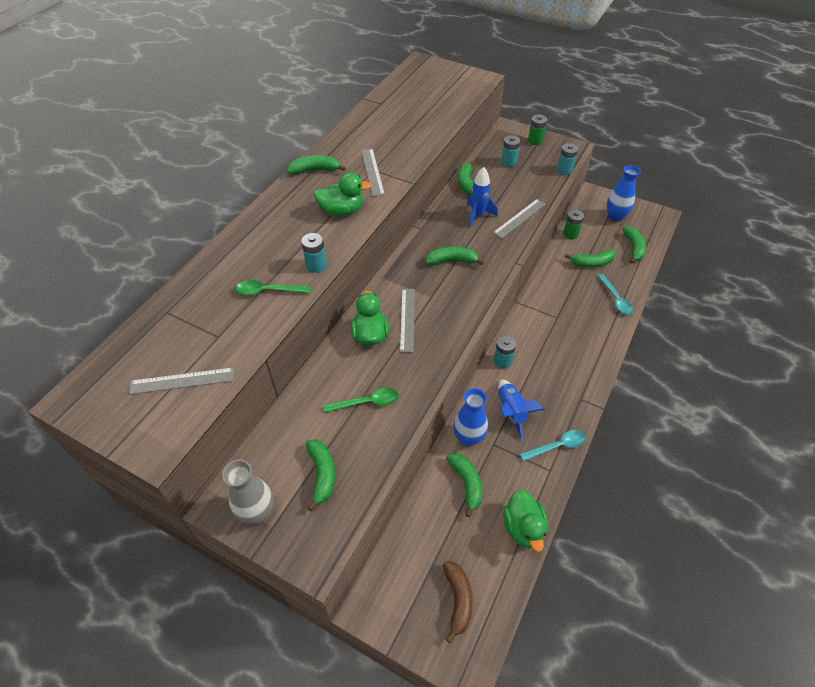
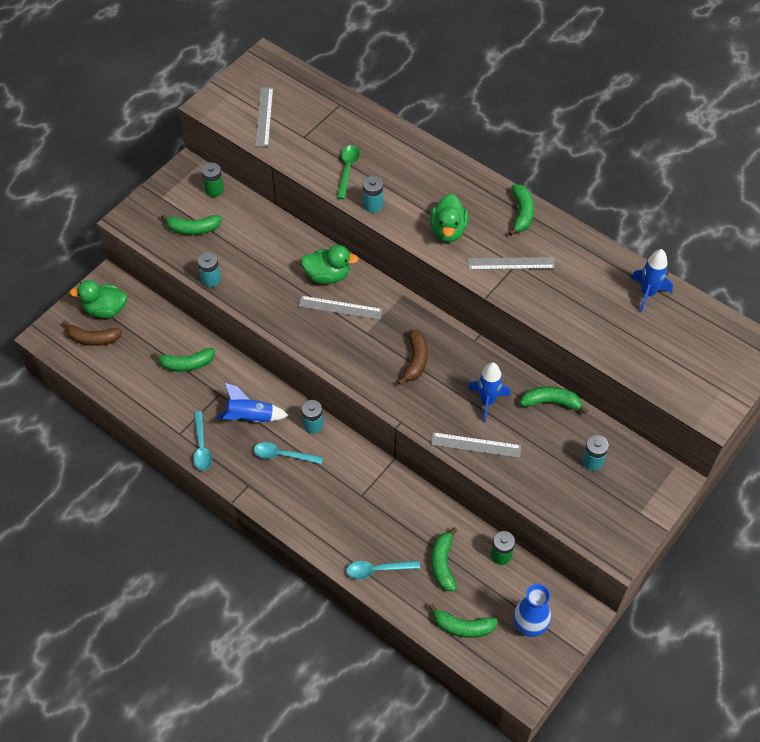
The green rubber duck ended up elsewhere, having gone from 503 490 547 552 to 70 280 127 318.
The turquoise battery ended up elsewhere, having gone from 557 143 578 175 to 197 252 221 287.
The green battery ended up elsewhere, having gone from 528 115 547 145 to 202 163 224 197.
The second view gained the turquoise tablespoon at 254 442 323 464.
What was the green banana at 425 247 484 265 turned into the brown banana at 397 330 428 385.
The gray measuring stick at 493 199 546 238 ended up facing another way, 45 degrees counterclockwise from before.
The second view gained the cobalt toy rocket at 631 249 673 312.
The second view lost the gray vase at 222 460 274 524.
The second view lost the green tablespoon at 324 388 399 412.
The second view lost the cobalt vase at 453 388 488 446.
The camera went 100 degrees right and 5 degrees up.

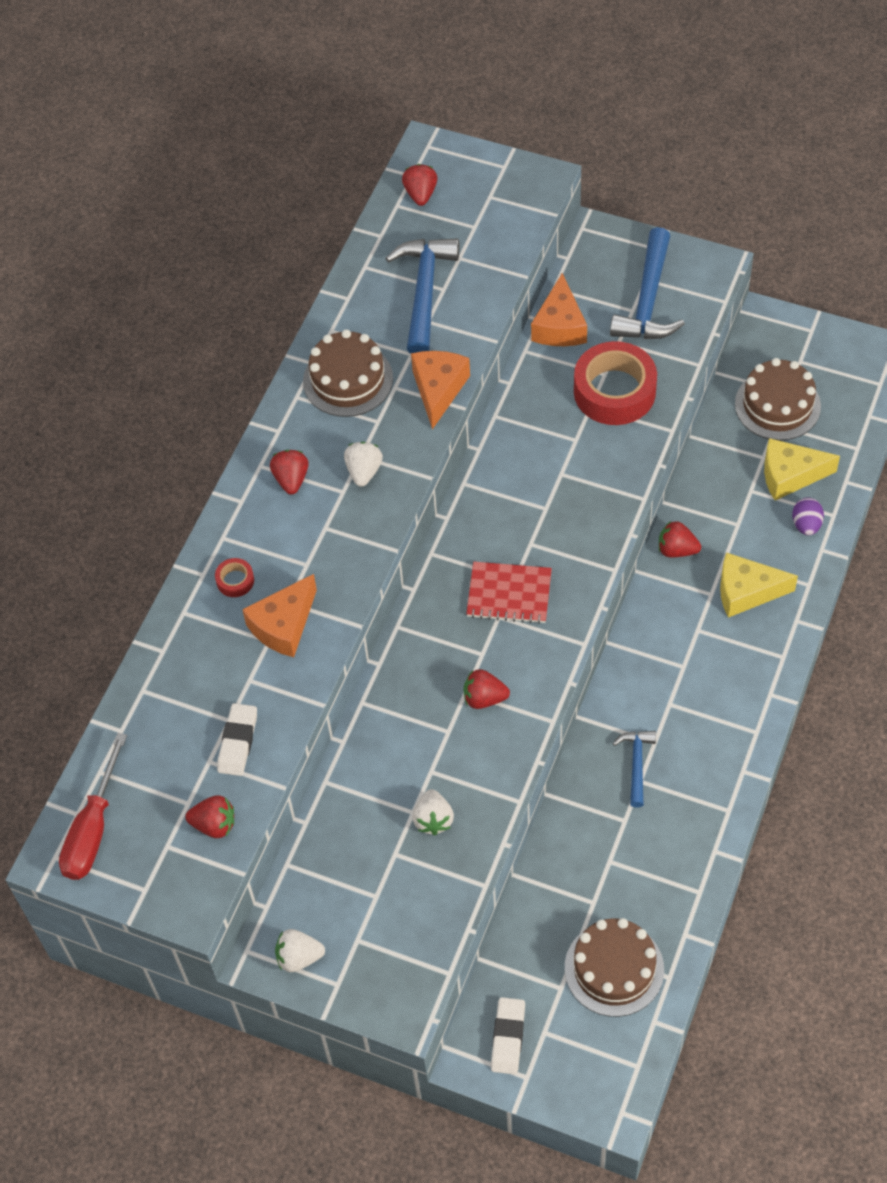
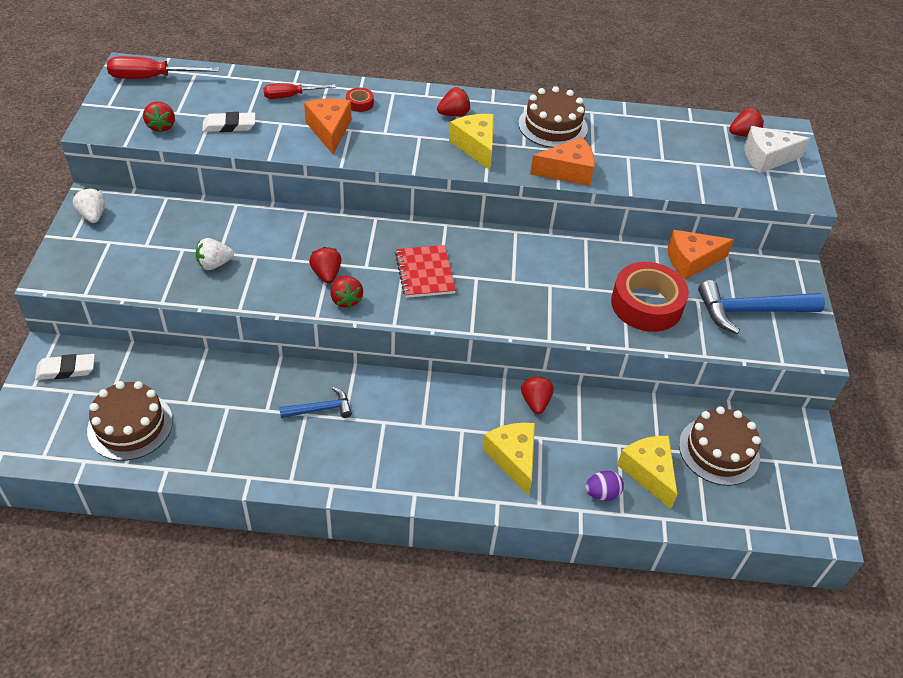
The second view gained the crimson hand screwdriver at 263 83 336 99.
The orange-coloured cheese at 242 574 317 657 ended up facing another way, 60 degrees clockwise from before.
The second view gained the crimson strawberry at 330 276 363 309.
Where the white strawberry stood at 344 442 383 487, the yellow cheese came to stand at 449 114 494 170.
The second view gained the white cheese at 744 126 811 173.
The second view lost the cobalt hammer at 386 239 459 353.
The camera went 65 degrees right and 10 degrees down.

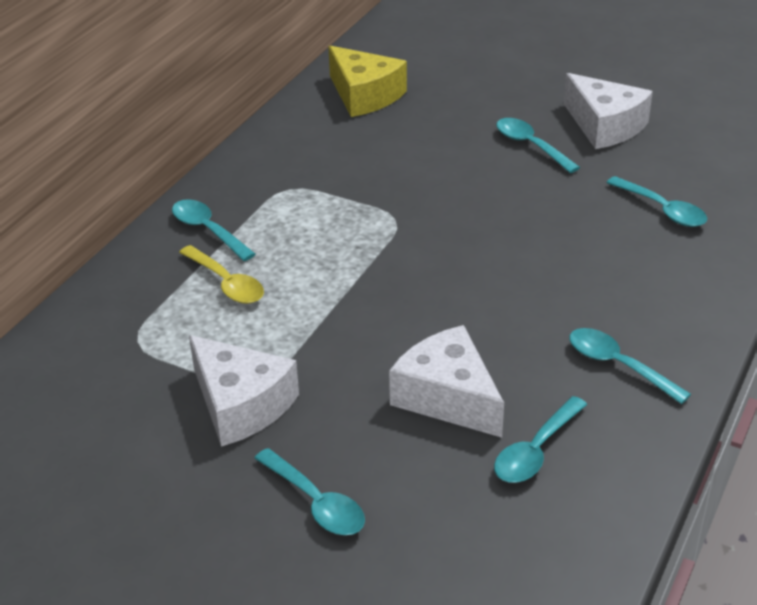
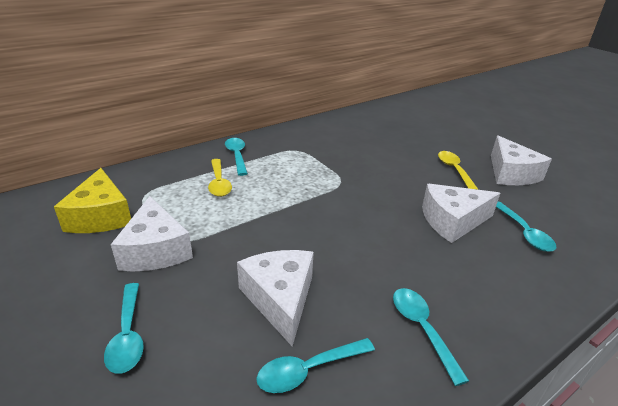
The yellow cheese ended up elsewhere, having gone from 328 46 407 117 to 54 168 131 233.
The second view gained the white cheese at 422 184 500 243.
What was the turquoise tablespoon at 496 118 580 173 turned into the yellow tablespoon at 438 151 479 190.
The camera went 25 degrees right and 5 degrees down.

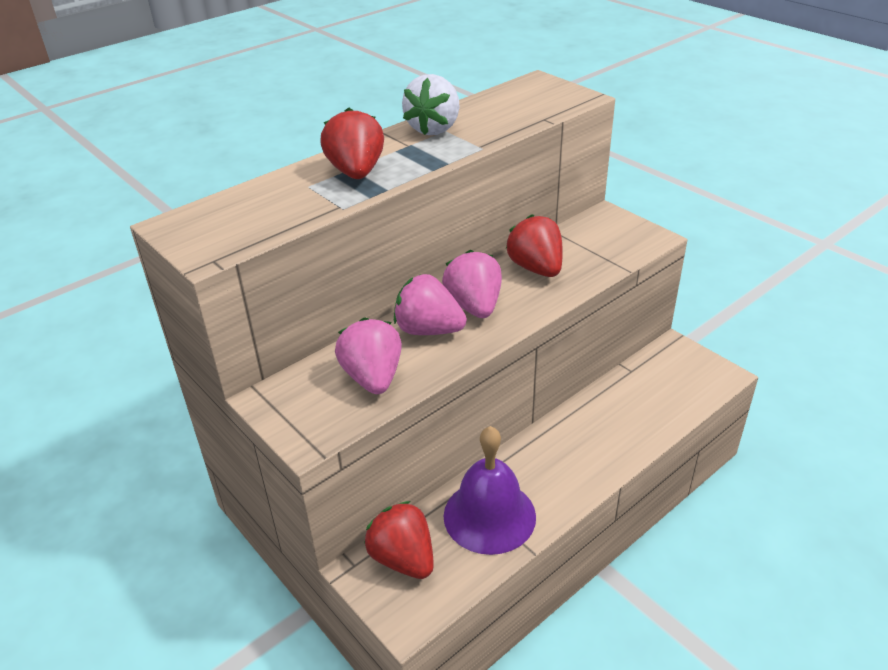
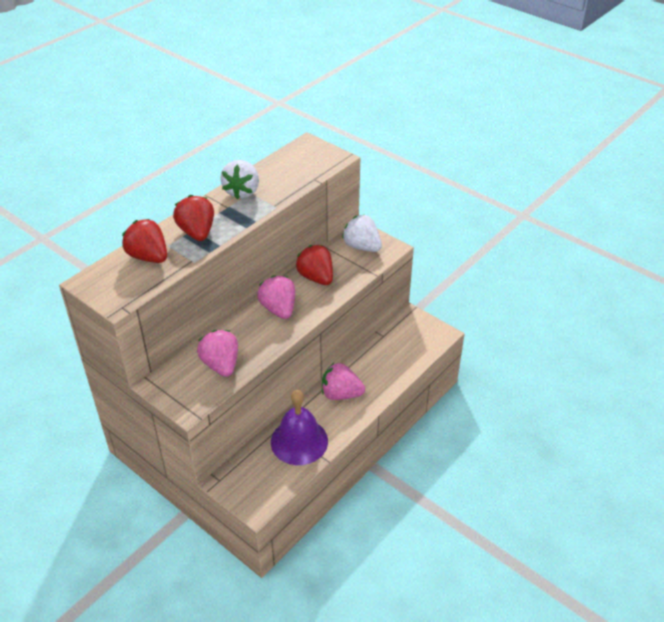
The crimson strawberry ended up elsewhere, having gone from 364 501 434 579 to 122 219 167 263.
The pink strawberry ended up elsewhere, having gone from 394 274 467 335 to 322 363 365 400.
The second view gained the white strawberry at 342 215 382 252.
The camera went 10 degrees left and 5 degrees up.

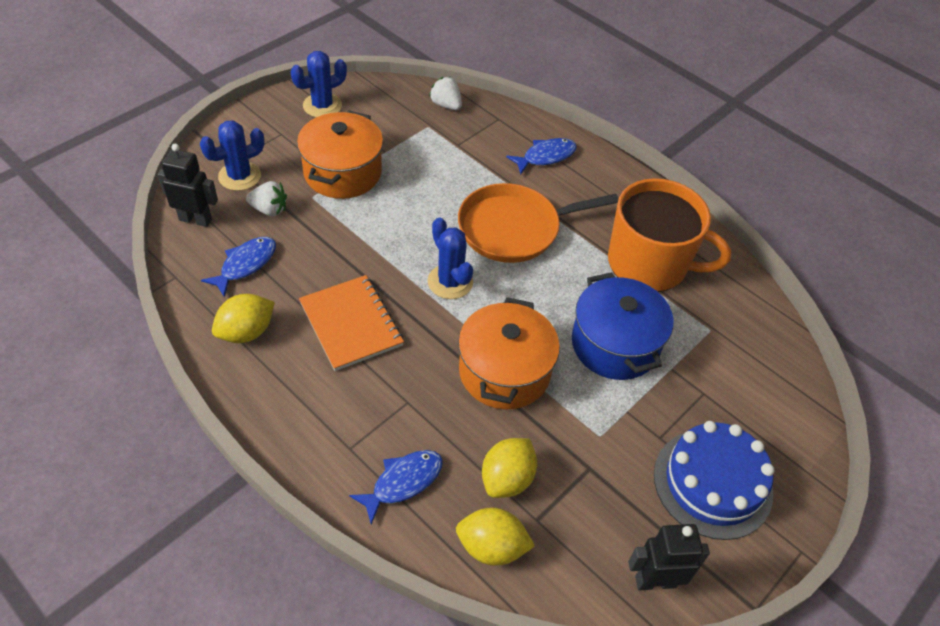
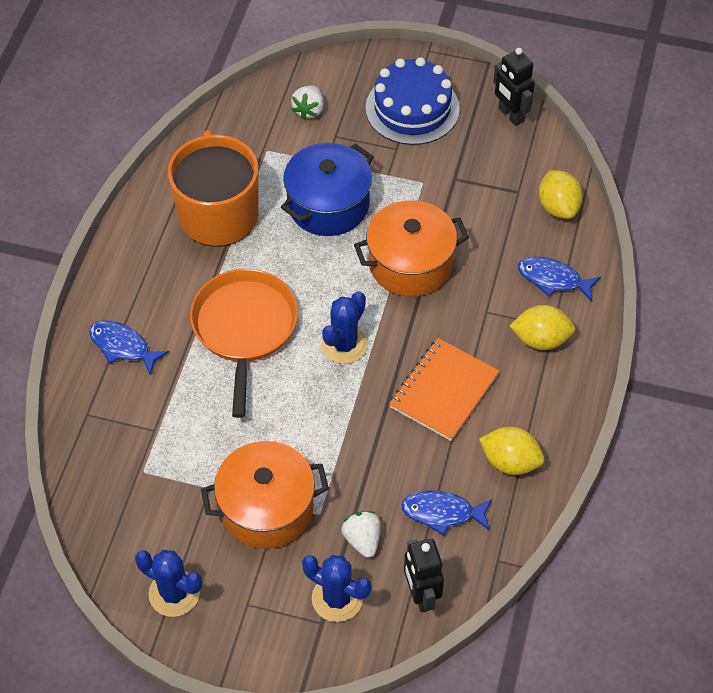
The orange-coloured skillet at 458 183 619 263 ended up facing another way, 135 degrees counterclockwise from before.
The white strawberry ended up elsewhere, having gone from 429 77 462 110 to 291 85 324 120.
The yellow citrus fruit ended up elsewhere, having gone from 482 438 537 498 to 510 305 575 350.
The camera went 115 degrees left and 5 degrees up.

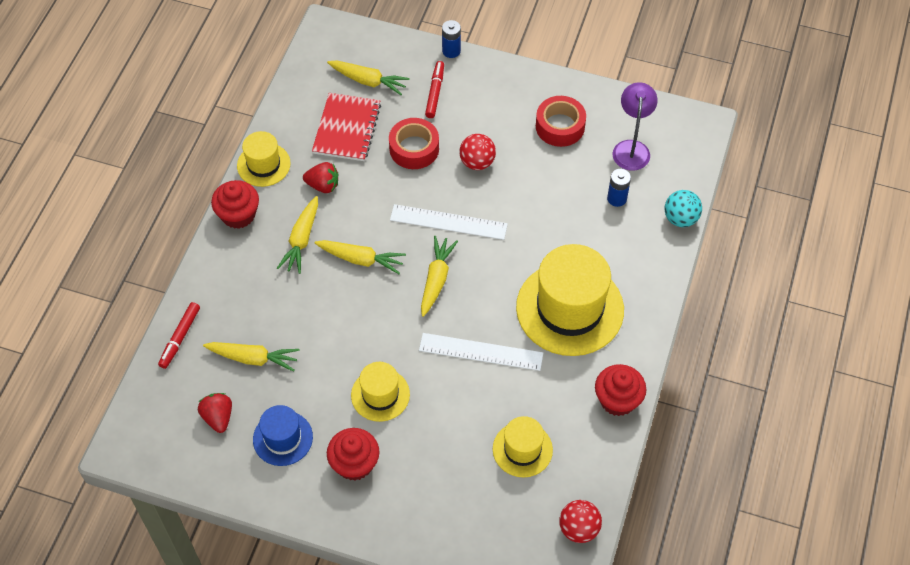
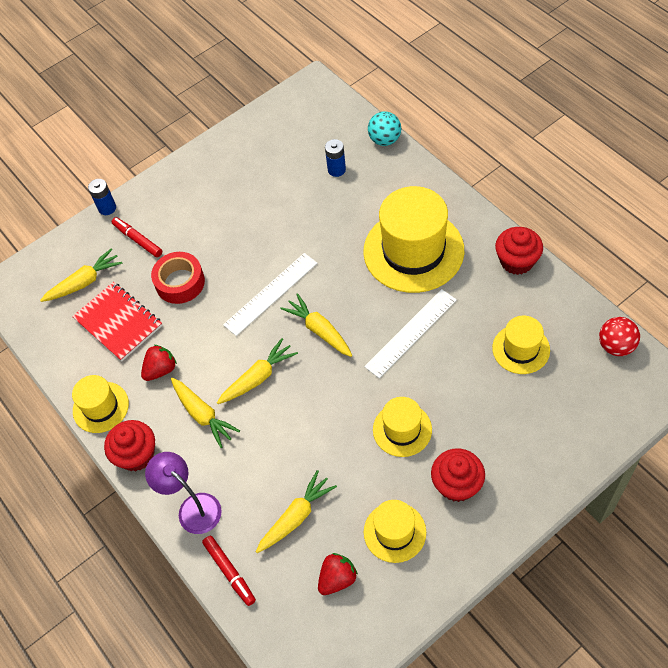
The purple lamp ended up elsewhere, having gone from 612 82 658 171 to 145 452 222 534.
The crimson strawberry at 198 393 232 433 ended up facing another way, 120 degrees clockwise from before.
What was the cobalt top hat at 253 405 313 466 turned into the yellow top hat at 364 500 426 563.
The second view lost the crimson ball at 459 134 496 170.
The second view lost the crimson roll of tape at 536 96 586 147.
The camera went 50 degrees left and 0 degrees up.

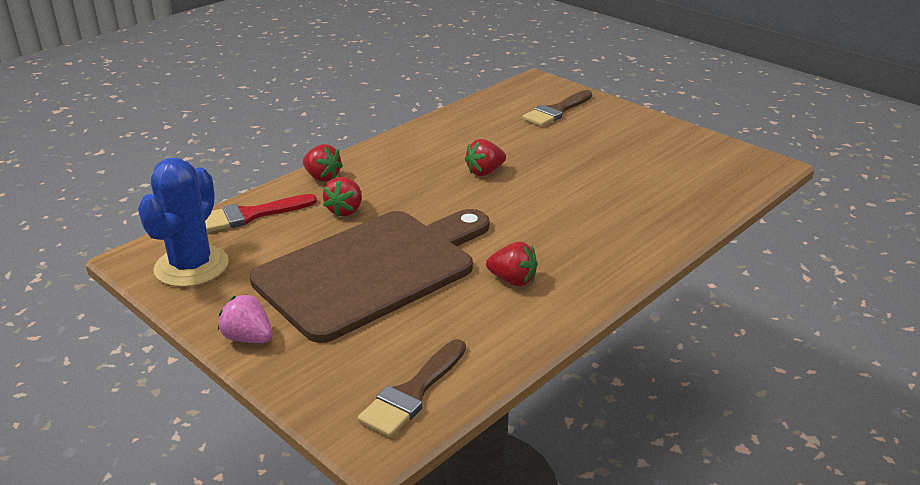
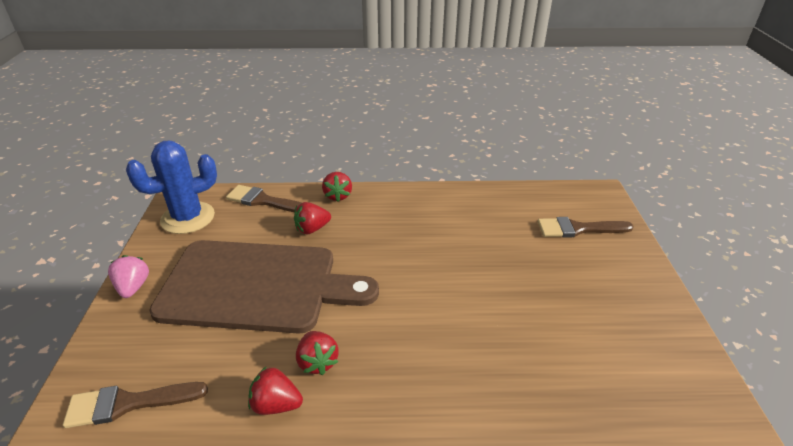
What was the crimson paint brush at 205 194 317 232 turned into the brown paint brush at 226 185 302 212.
The crimson strawberry ended up elsewhere, having gone from 465 139 506 176 to 248 366 303 415.
The camera went 45 degrees right and 5 degrees up.

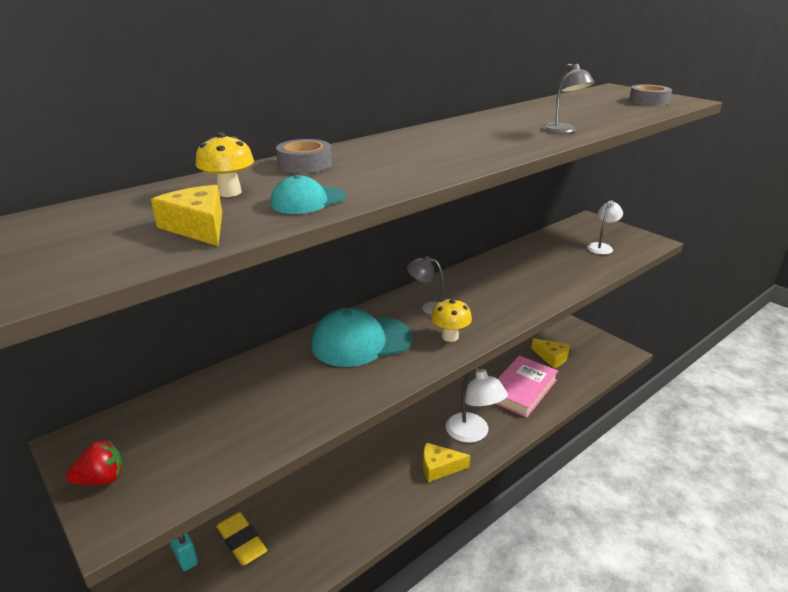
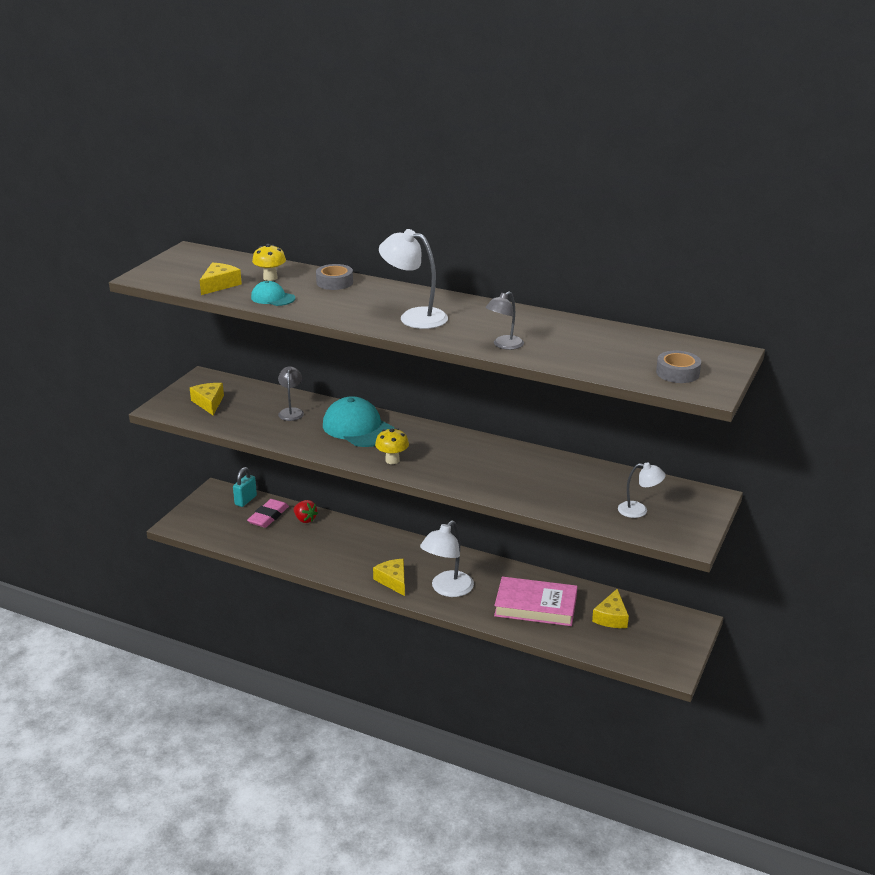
The second view gained the yellow cheese at 190 383 224 415.
What was the yellow eraser at 216 512 267 565 turned into the pink eraser at 247 499 289 528.
The gray lamp ended up elsewhere, having gone from 407 256 444 318 to 278 366 304 421.
The crimson strawberry ended up elsewhere, having gone from 66 440 123 485 to 293 500 318 523.
The second view gained the white lamp at 379 229 448 329.
The camera went 65 degrees right and 0 degrees up.

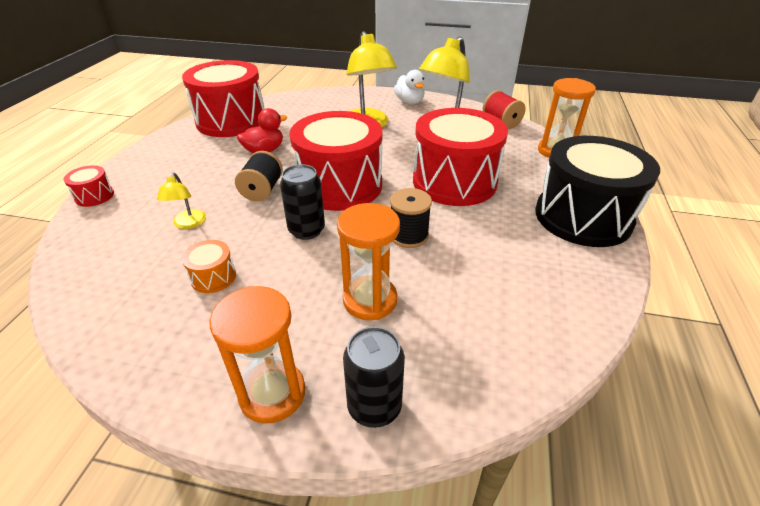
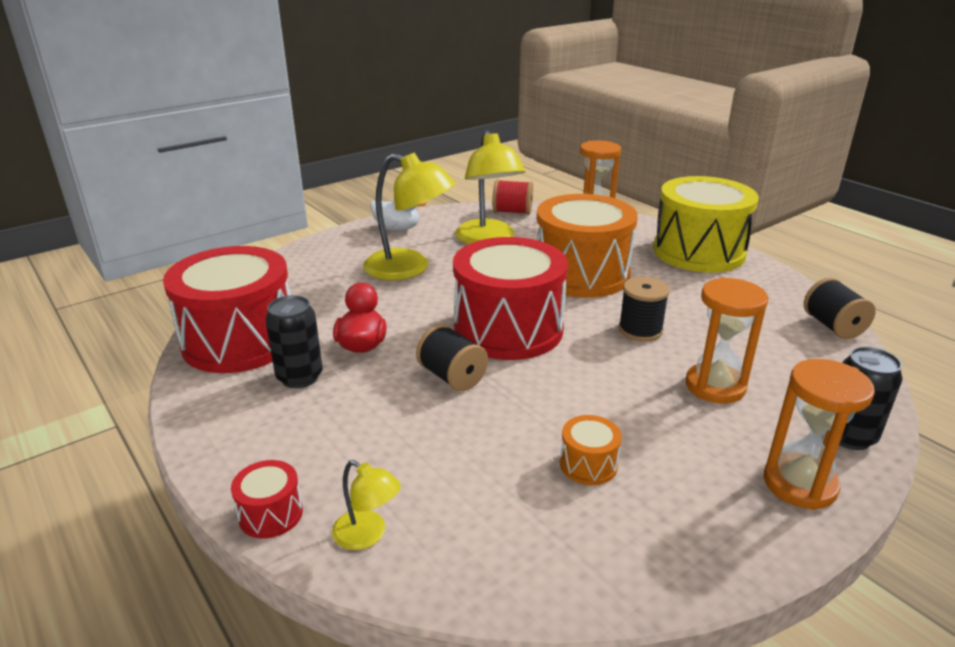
The ebony soda can ended up elsewhere, having gone from 280 164 325 240 to 265 295 323 388.
The yellow lamp ended up elsewhere, having gone from 157 173 206 229 to 332 460 401 550.
What was the crimson snare drum at 413 108 508 206 turned into the orange-coloured snare drum at 537 194 638 298.
What was the ebony snare drum at 535 136 660 247 turned into the yellow snare drum at 653 176 759 273.
The second view gained the ebony spool at 804 278 876 339.
The camera went 50 degrees left and 10 degrees down.

